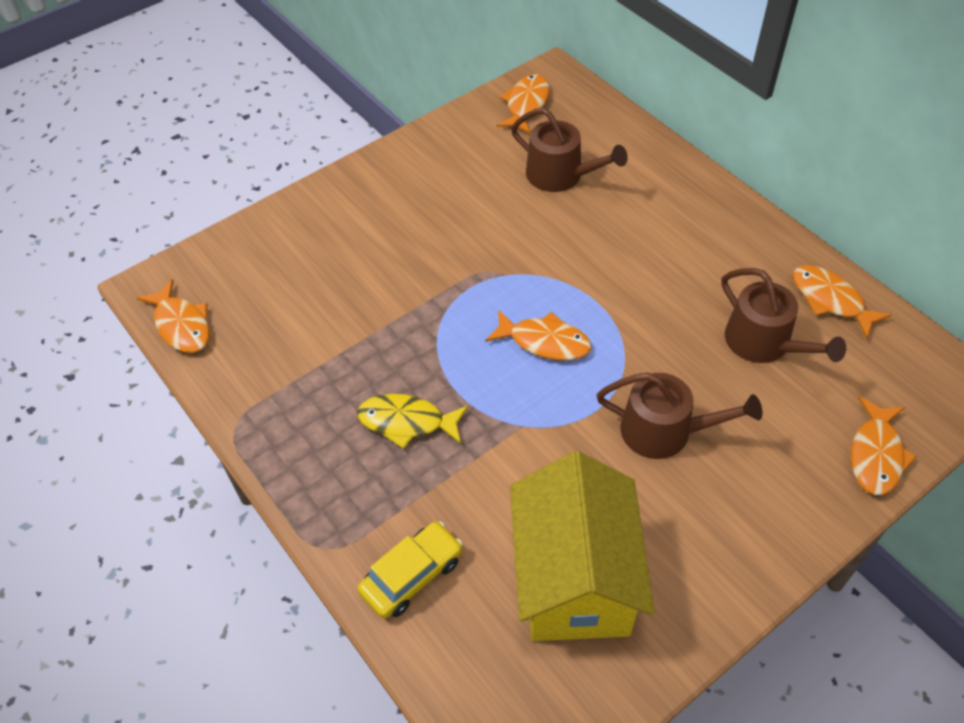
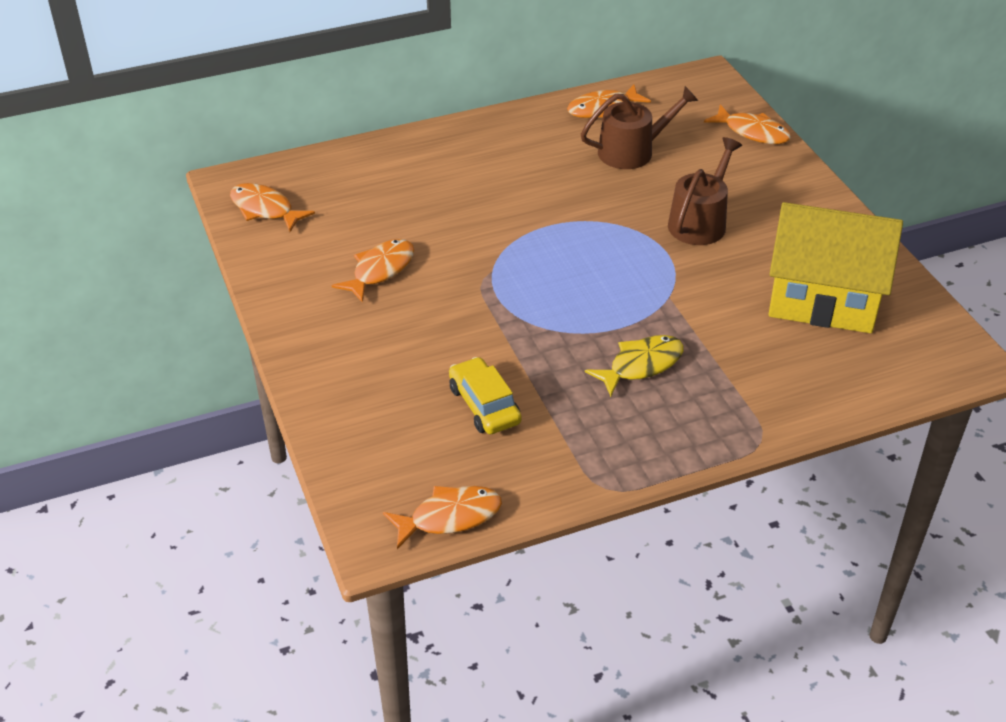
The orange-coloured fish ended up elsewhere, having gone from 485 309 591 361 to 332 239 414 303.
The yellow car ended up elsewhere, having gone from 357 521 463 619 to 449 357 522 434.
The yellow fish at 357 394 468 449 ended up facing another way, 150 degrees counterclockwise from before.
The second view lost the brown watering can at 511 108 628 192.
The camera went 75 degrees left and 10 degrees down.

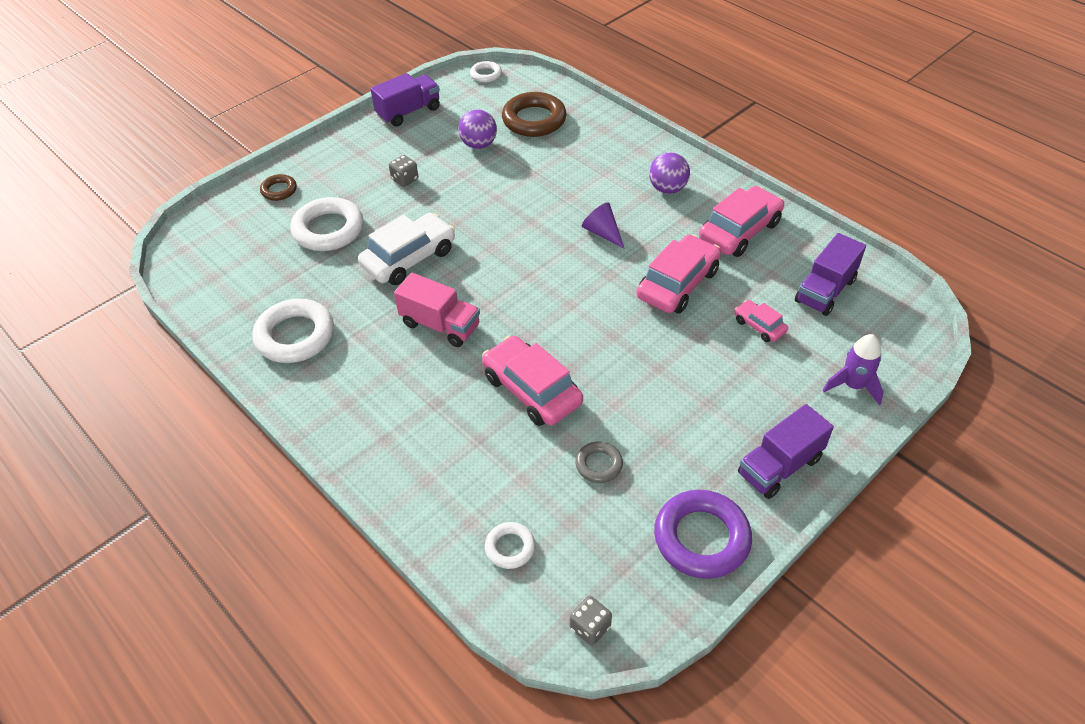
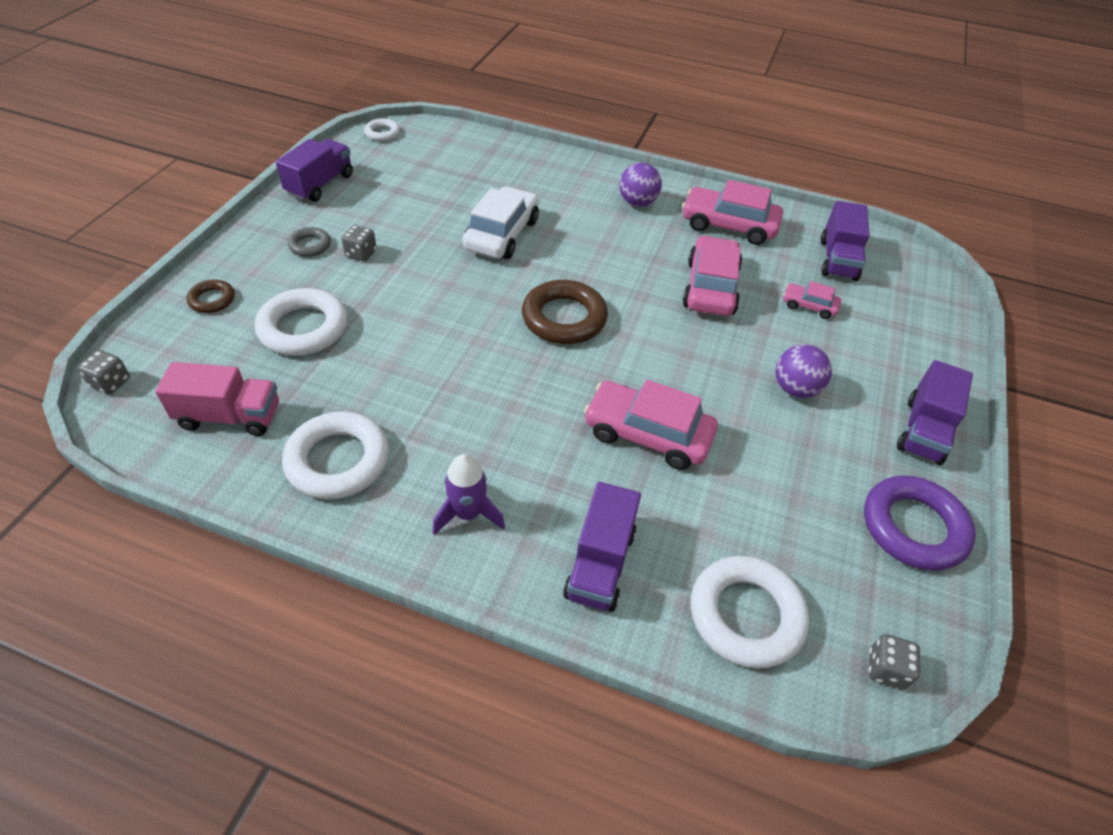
The second view gained the gray dice at 78 350 130 394.
The pink lorry ended up elsewhere, having gone from 394 273 480 347 to 155 362 279 436.
The gray ring ended up elsewhere, having gone from 575 442 623 483 to 288 227 331 257.
The purple toy rocket ended up elsewhere, having gone from 823 334 884 405 to 432 454 505 535.
The white car ended up elsewhere, having gone from 358 213 455 285 to 462 186 539 259.
The brown ring ended up elsewhere, having gone from 502 92 566 137 to 522 280 608 344.
The second view gained the purple lorry at 563 482 641 612.
The pink car at 699 186 784 257 ended up facing another way, 90 degrees counterclockwise from before.
The size of the white ring at 485 522 535 569 changed by a factor of 1.91.
The purple ball ended up elsewhere, having gone from 458 109 497 149 to 776 344 832 398.
The second view lost the purple cone at 582 202 625 249.
The camera went 30 degrees left and 0 degrees up.

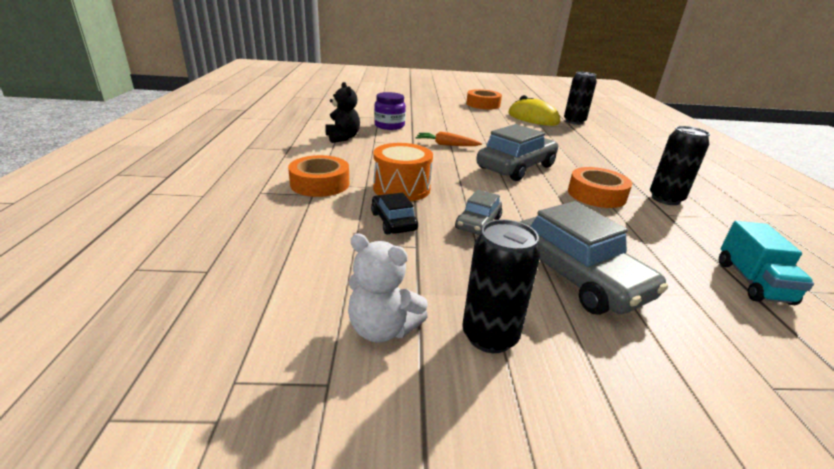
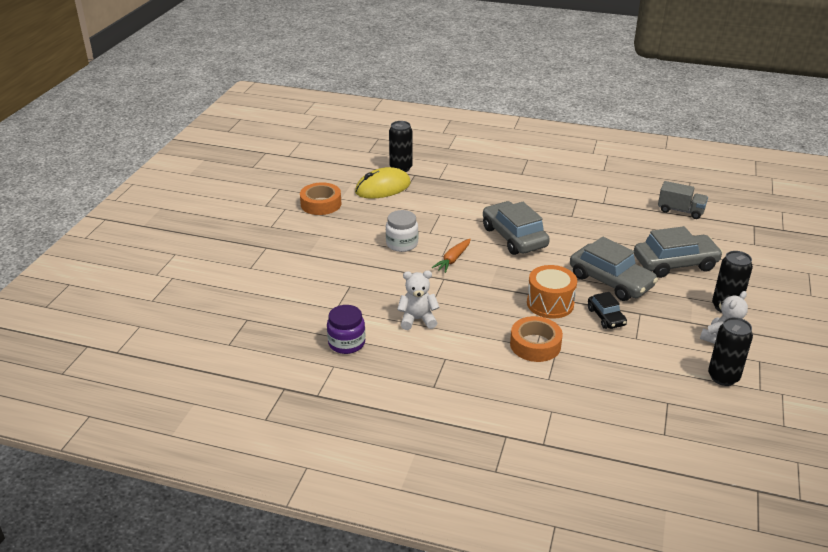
The purple preserve jar ended up elsewhere, having gone from 374 92 406 130 to 327 305 366 354.
The second view gained the white preserve jar at 386 210 418 252.
What was the ebony stuffed bear at 325 82 360 143 turned into the white stuffed bear at 397 271 439 330.
The size of the gray car at 455 190 502 235 changed by a factor of 1.87.
The ebony car at 371 193 418 235 ended up facing another way, 105 degrees counterclockwise from before.
What was the turquoise lorry at 719 221 814 305 turned into the gray lorry at 658 181 708 219.
The ebony soda can ended up elsewhere, having gone from 650 126 710 205 to 708 317 753 386.
The second view lost the orange-coloured roll of tape at 568 167 632 208.
The camera went 70 degrees left and 5 degrees up.

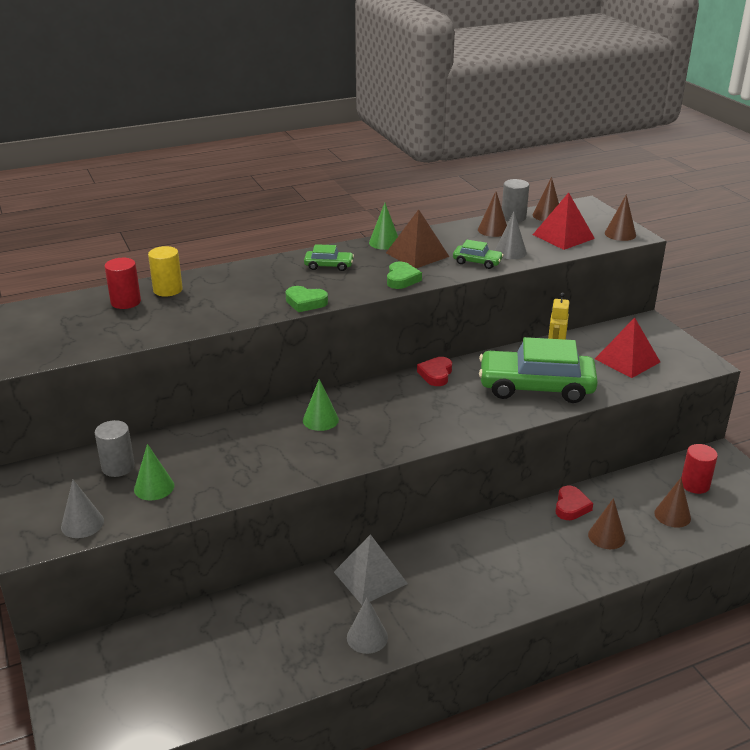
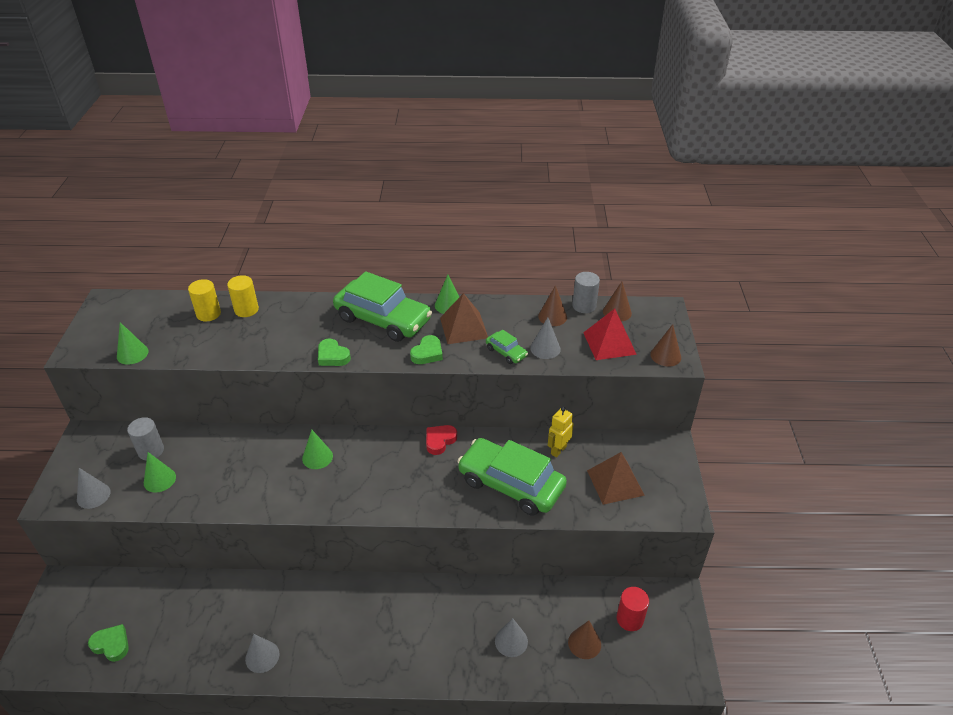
The second view gained the green heart shape at 88 624 129 662.
The second view gained the green cone at 117 322 149 365.
What was the crimson solid cylinder at 104 258 141 309 turned into the yellow solid cylinder at 188 279 221 322.
The size of the green car at 304 244 354 271 changed by a factor of 2.28.
What was the brown cone at 588 498 625 549 turned into the gray cone at 495 618 528 657.
What was the crimson pyramid at 595 317 660 378 turned into the brown pyramid at 587 452 645 505.
The second view lost the gray pyramid at 334 534 408 605.
The second view lost the crimson heart shape at 556 486 593 520.
The camera went 25 degrees right and 10 degrees up.

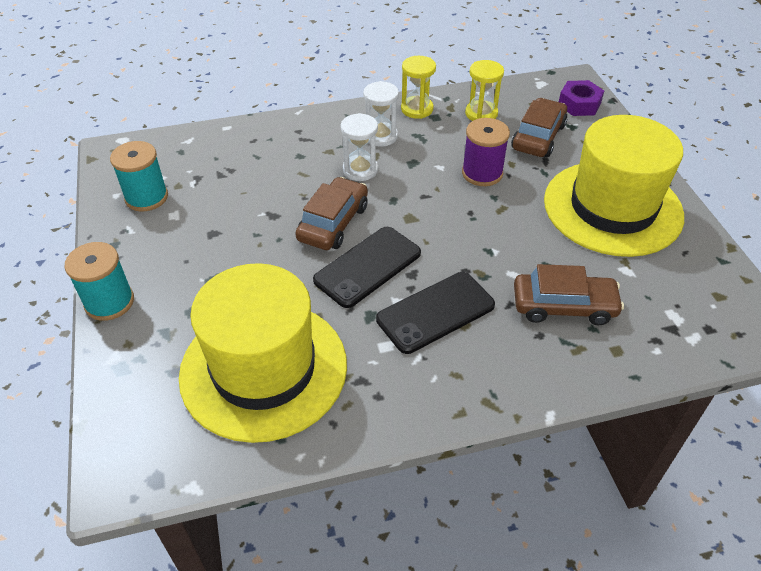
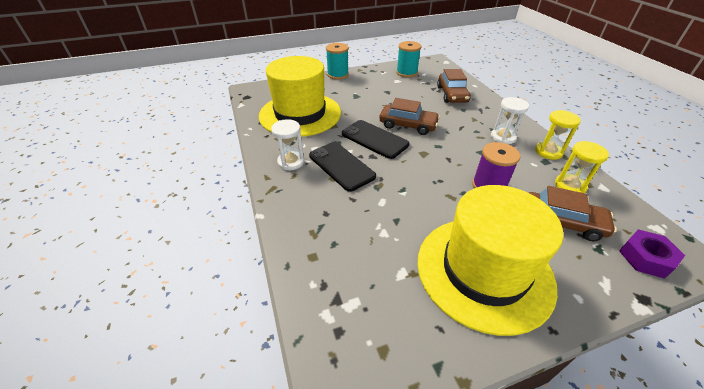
The white sand timer ended up elsewhere, having gone from 341 113 378 181 to 271 119 304 170.
The brown car ended up elsewhere, having gone from 514 264 624 325 to 437 69 470 103.
The camera went 85 degrees right and 5 degrees down.

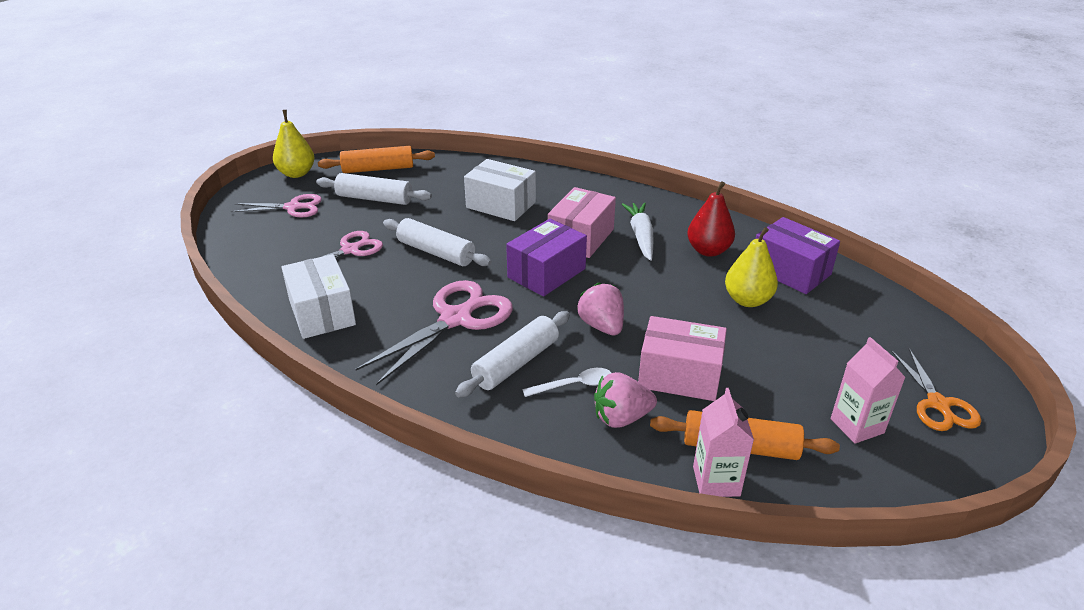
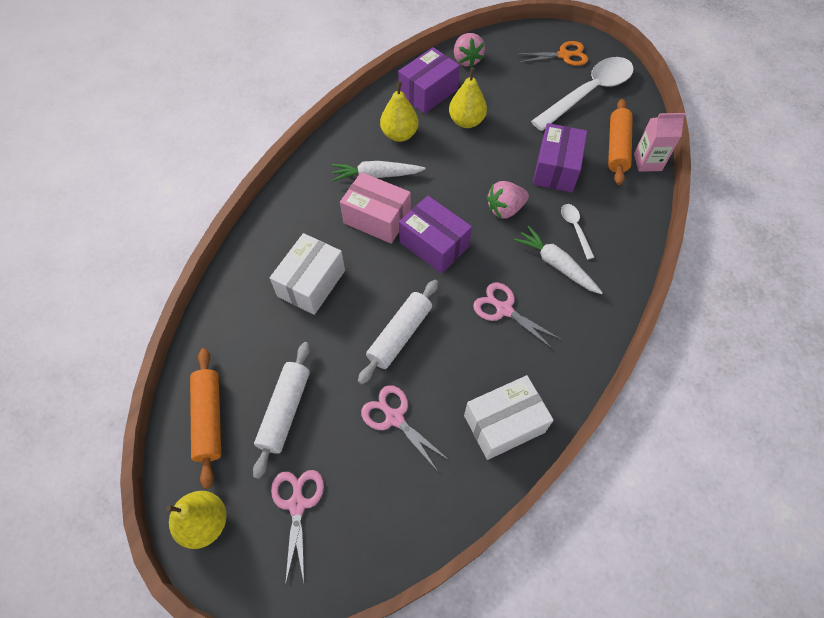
What was the crimson pear at 687 181 735 257 turned into the yellow pear at 380 81 419 142.
The pink strawberry ended up elsewhere, having gone from 594 372 657 428 to 454 33 485 67.
The size of the pink pair of scissors at 356 280 513 385 changed by a factor of 0.62.
Where the white rolling pin stood at 455 311 570 398, the white carrot came to stand at 514 226 603 294.
Where the pink milk carton stood at 831 337 906 444, the white tablespoon came to stand at 531 57 634 131.
What was the pink box at 638 316 727 401 turned into the purple box at 533 123 587 193.
The camera went 90 degrees left and 25 degrees up.

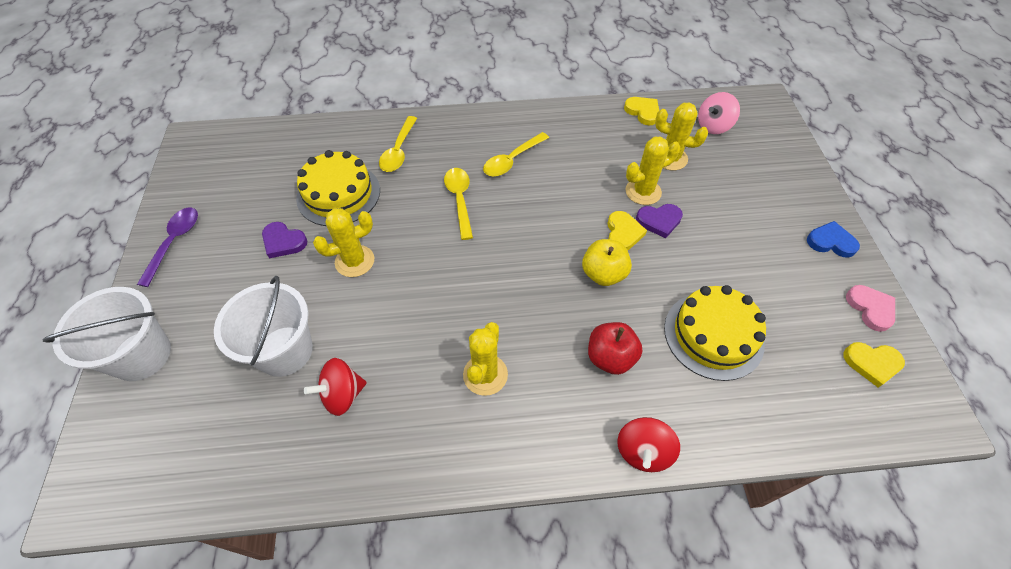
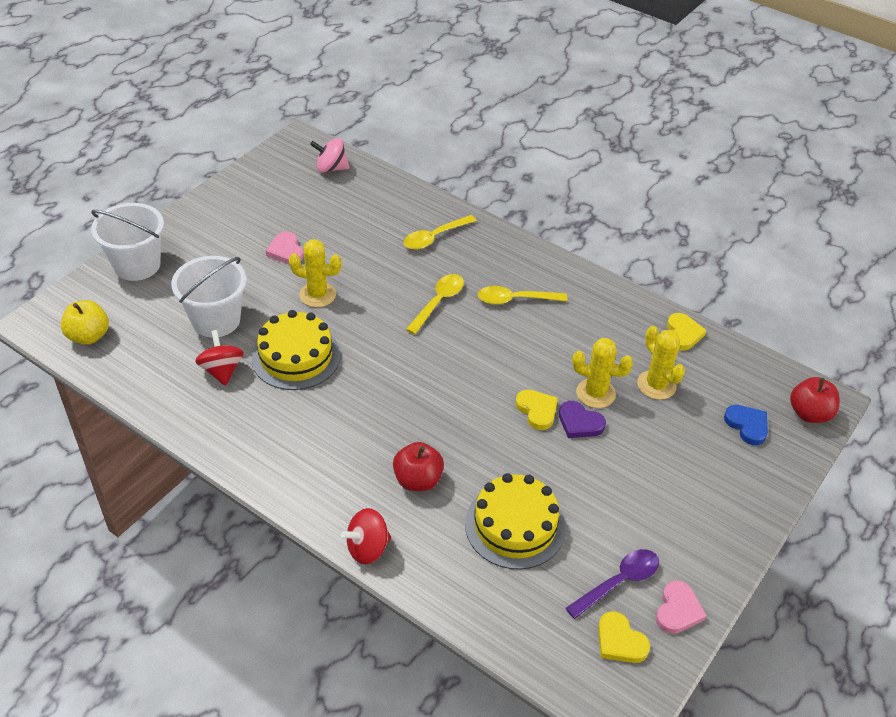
The yellow apple fruit ended up elsewhere, having gone from 582 239 632 286 to 61 300 109 345.
The crimson whirligig at 304 358 367 416 ended up facing another way, 60 degrees clockwise from before.
The yellow gateau ended up elsewhere, having gone from 296 150 380 226 to 251 310 341 390.
What was the purple heart shape at 262 222 307 258 turned into the pink heart shape at 266 231 304 264.
The pink whirligig ended up elsewhere, having gone from 698 92 740 134 to 310 138 350 173.
The yellow heart shape at 607 211 647 250 ended up facing another way, 75 degrees counterclockwise from before.
The purple tablespoon ended up elsewhere, having gone from 137 208 198 287 to 566 549 659 619.
The cobalt heart shape ended up elsewhere, having gone from 807 221 860 258 to 724 405 768 445.
The second view gained the crimson apple fruit at 790 377 840 423.
The second view lost the yellow saguaro cactus at 463 322 508 396.
The camera went 40 degrees right and 10 degrees down.

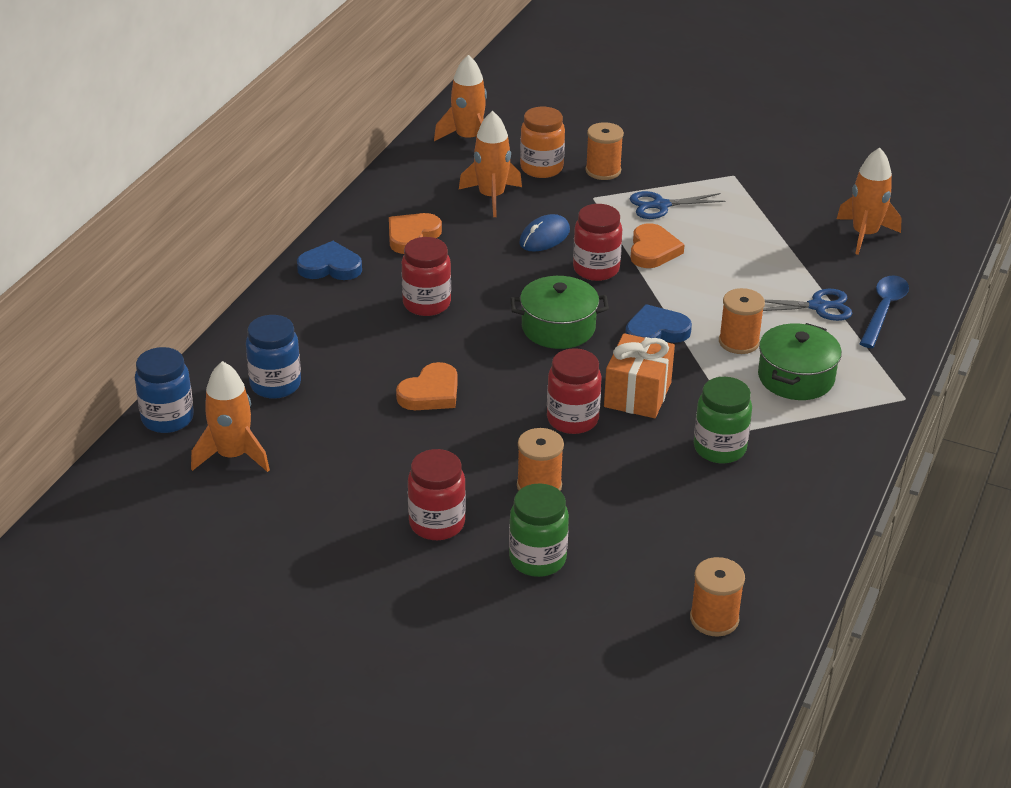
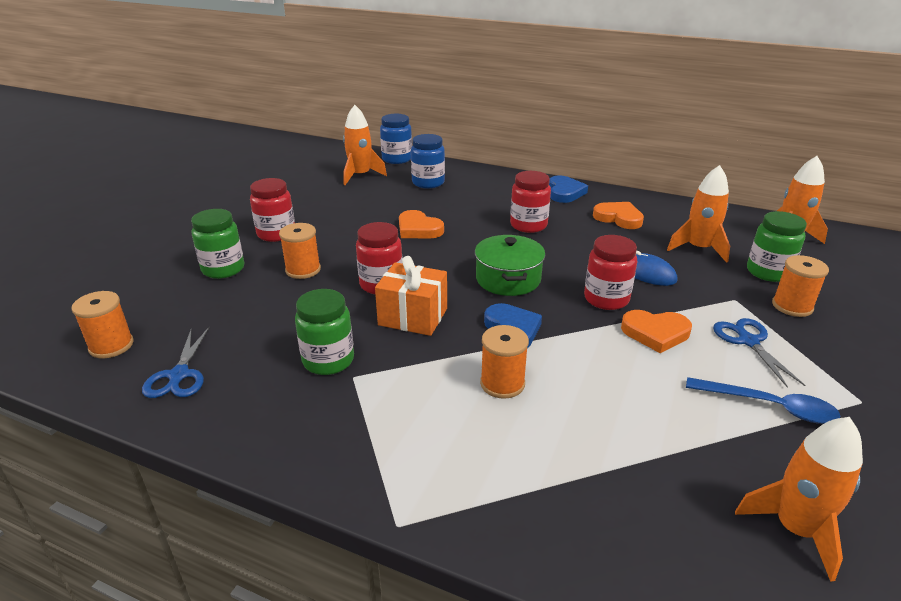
The cobalt pair of scissors ended up elsewhere, having gone from 763 289 853 321 to 142 327 209 398.
The cobalt tablespoon ended up elsewhere, having gone from 859 275 909 348 to 686 377 840 424.
What was the orange-coloured preserve jar at 520 107 565 178 turned into the green preserve jar at 747 211 807 282.
The second view lost the green stockpot at 758 323 842 400.
The camera went 90 degrees right and 5 degrees down.

